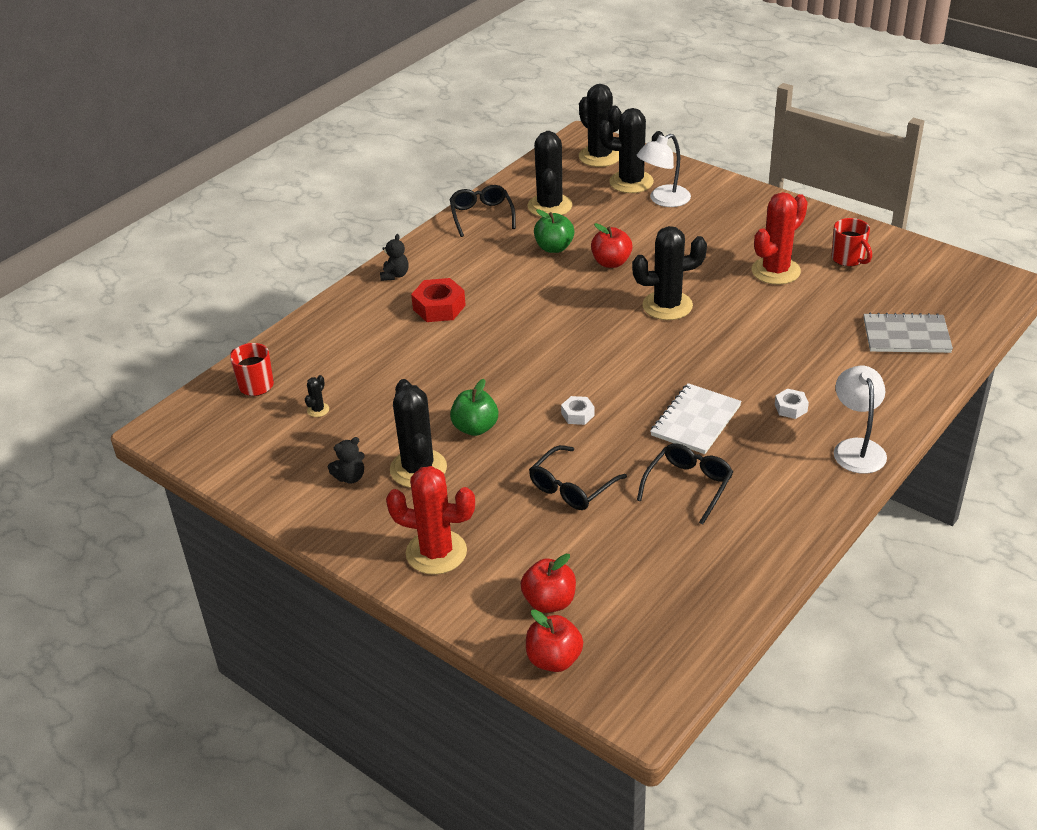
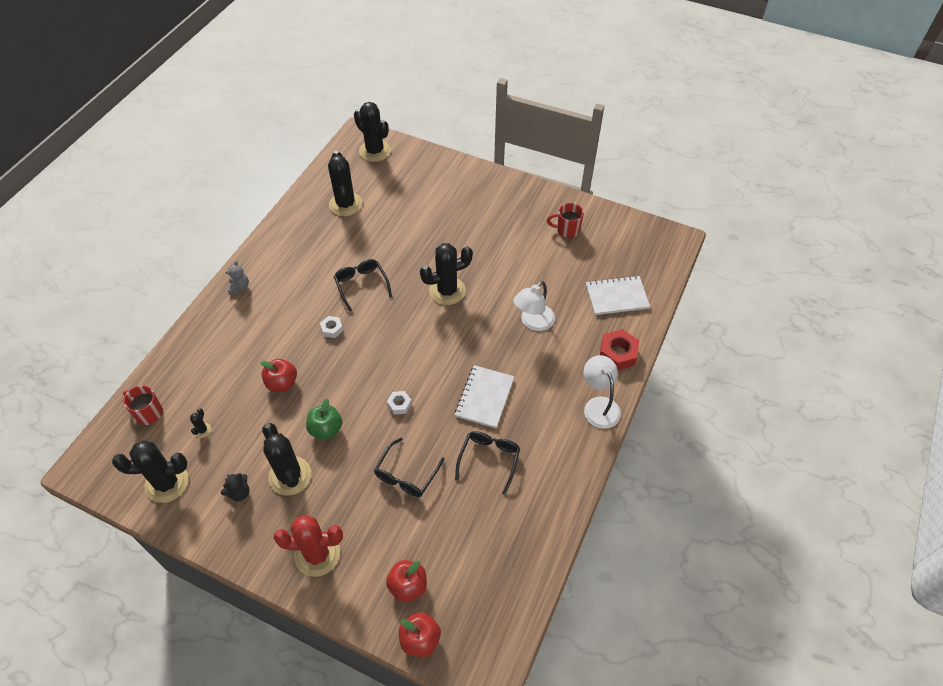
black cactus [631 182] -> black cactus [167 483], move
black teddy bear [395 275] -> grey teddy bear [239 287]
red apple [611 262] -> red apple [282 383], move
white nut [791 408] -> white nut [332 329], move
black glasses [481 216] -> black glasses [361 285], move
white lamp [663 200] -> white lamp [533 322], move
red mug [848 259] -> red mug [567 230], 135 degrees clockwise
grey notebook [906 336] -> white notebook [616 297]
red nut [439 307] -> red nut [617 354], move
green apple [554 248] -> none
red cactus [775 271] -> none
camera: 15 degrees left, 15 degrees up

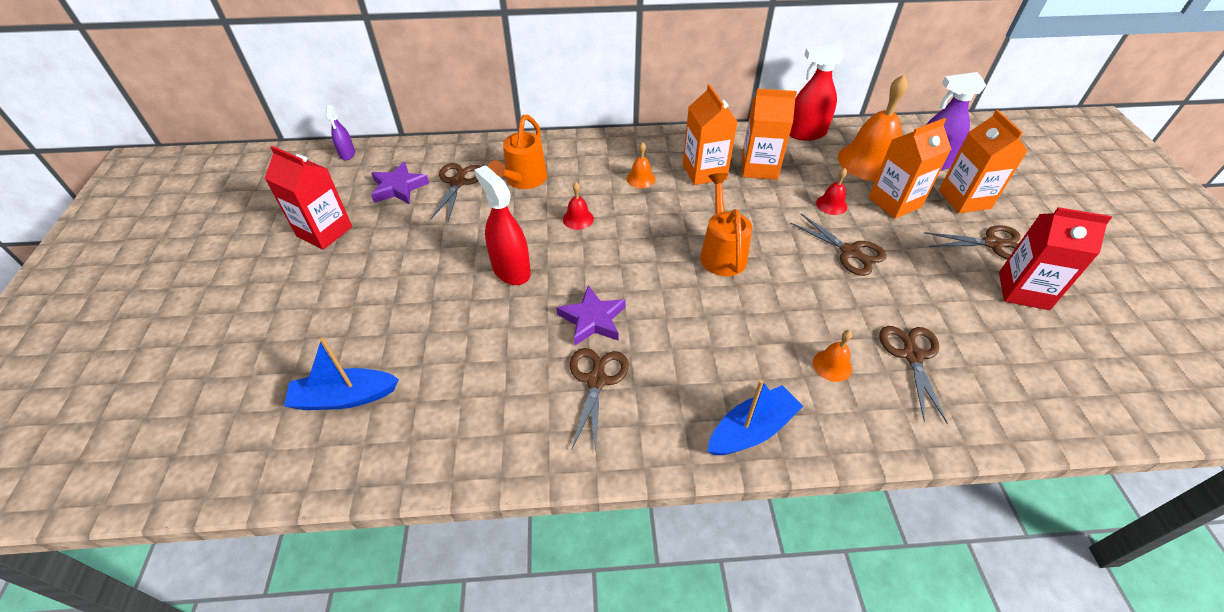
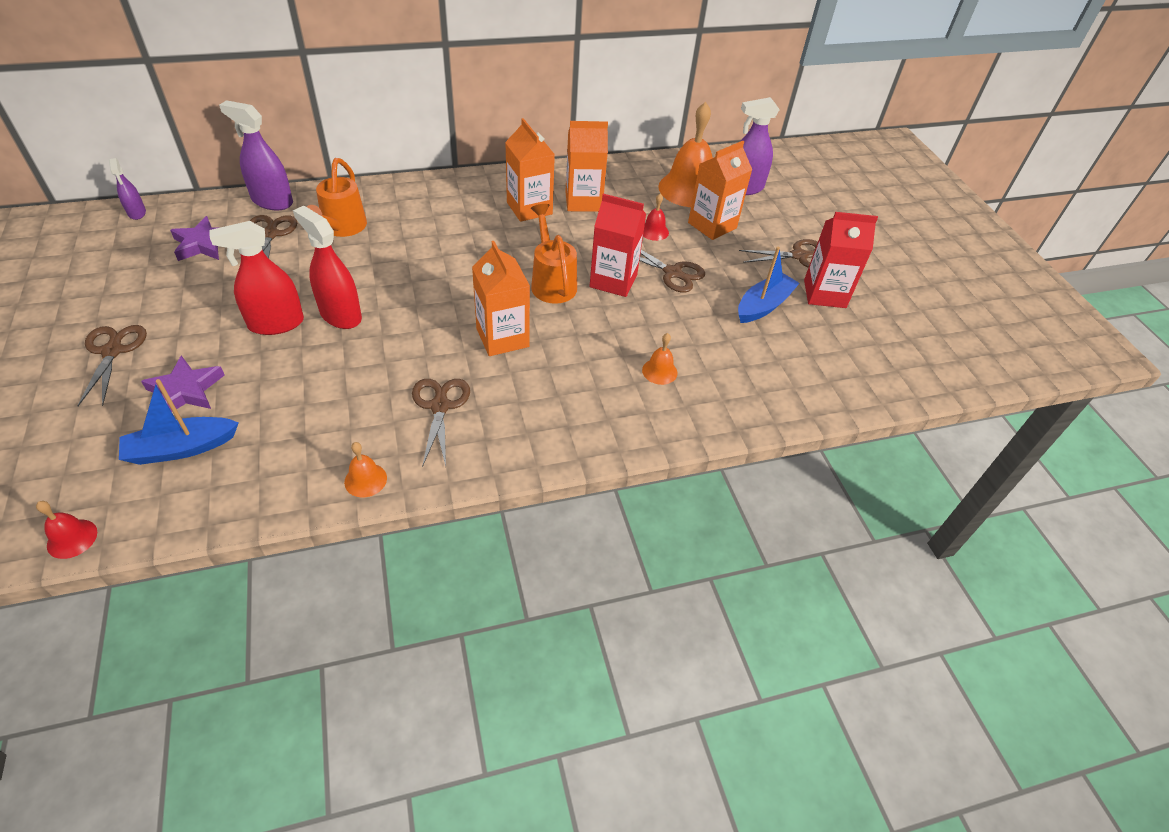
red bell [578 219] -> red bell [72 538], move
brown scissors [912 356] -> brown scissors [112 351], move
purple star [592 319] -> purple star [186 390], move
red spray bottle [806 133] -> red spray bottle [276 323], move
none -> purple spray bottle [272 201]
orange bell [640 179] -> orange bell [365 480], move
orange carton [964 199] -> orange carton [502 338], move
red carton [324 231] -> red carton [613 280], move
blue boat [751 430] -> blue boat [763 306], move
camera: 15 degrees left, 0 degrees up

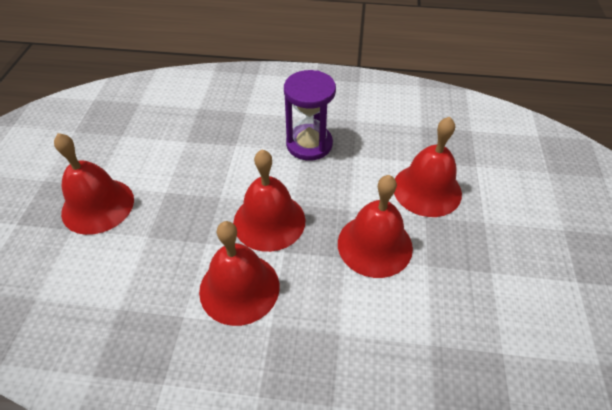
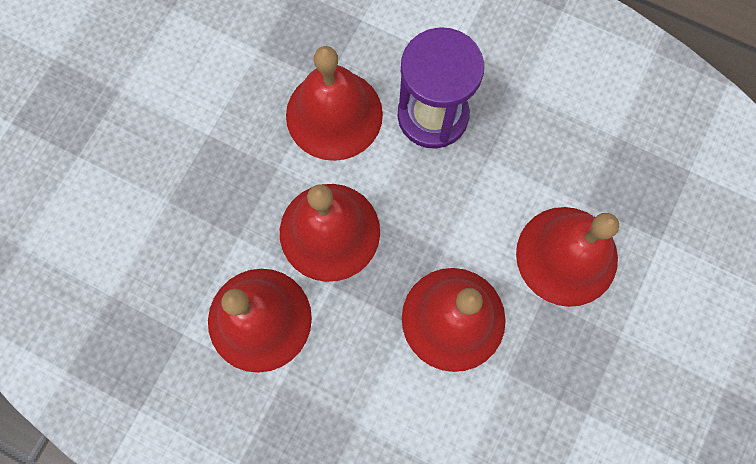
red bell [98 205] -> red bell [334 114], move
camera: 20 degrees right, 25 degrees up

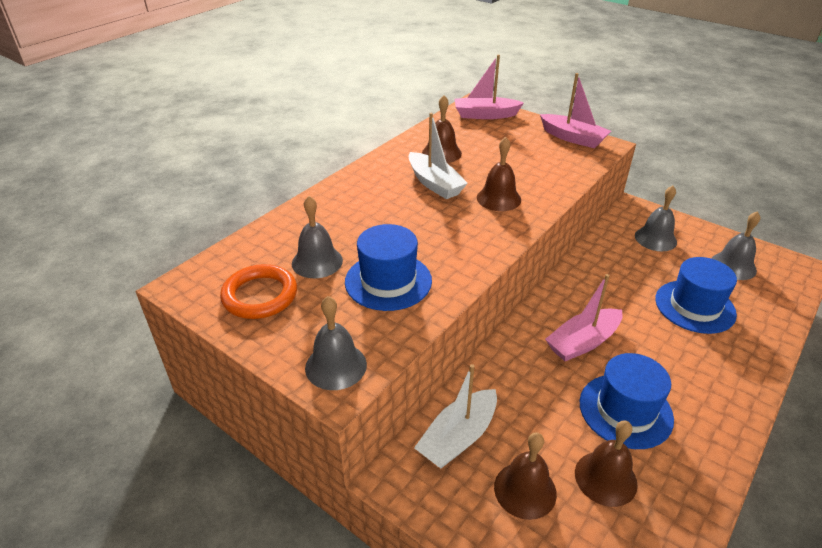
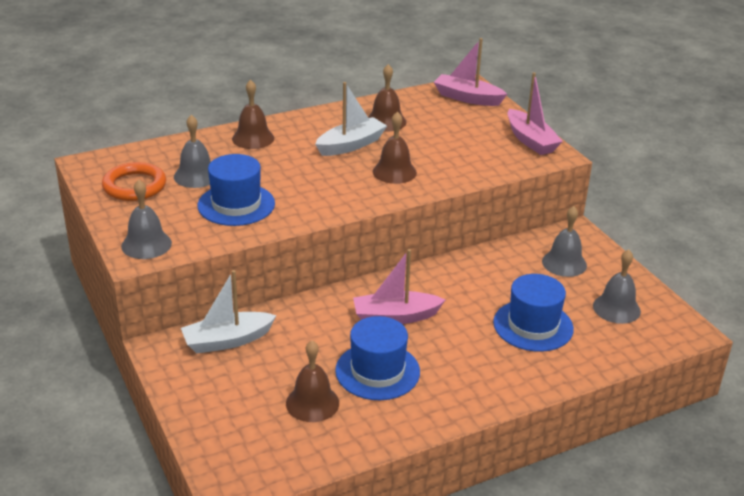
brown bell [525 490] -> brown bell [253 138], move
white boat [434 184] -> white boat [351 145], 120 degrees counterclockwise
camera: 25 degrees right, 5 degrees down

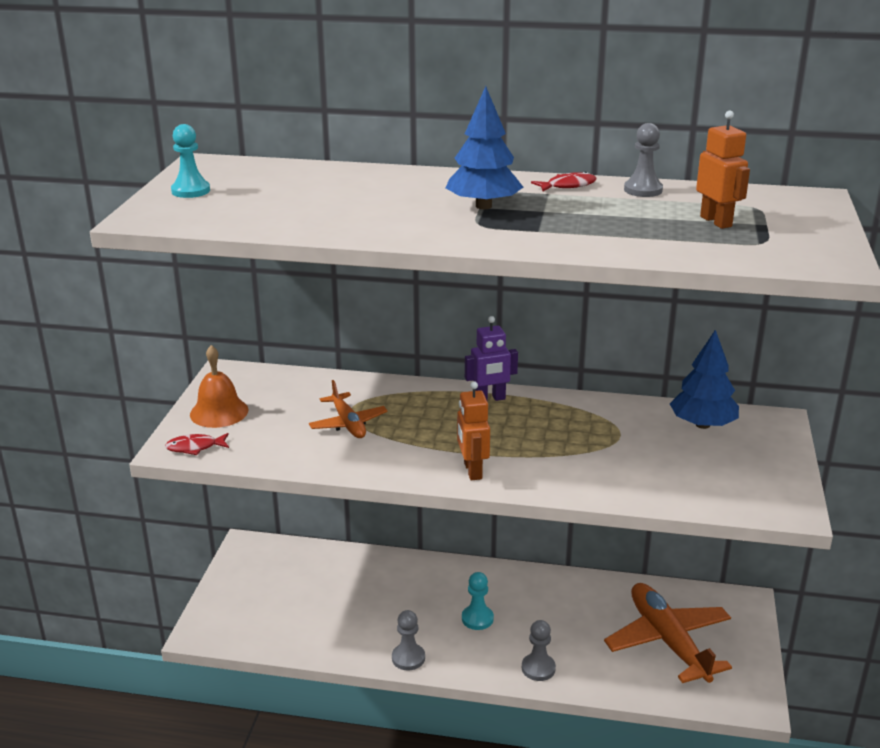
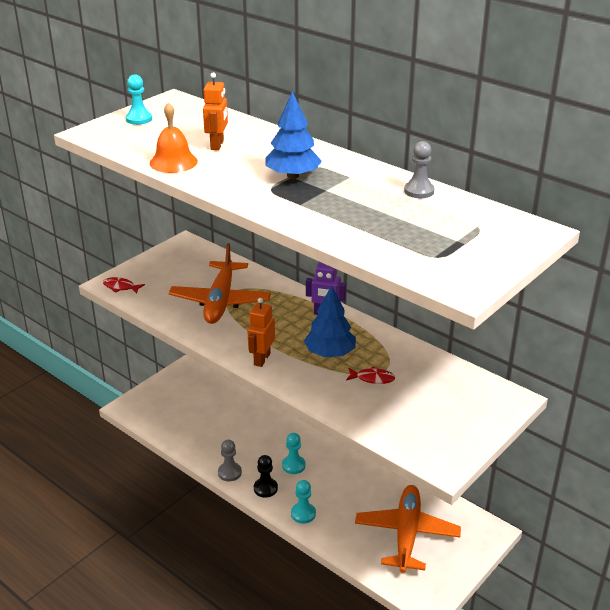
orange bell [219 412] -> orange bell [173 162], move
orange plane [348 424] -> orange plane [220 301], x1.78
orange robot [716 221] -> orange robot [217 145], move
none -> black pawn [265 488]
grey pawn [538 668] -> turquoise pawn [303 514]
blue tree [702 424] -> blue tree [330 353], move
red fish [568 186] -> red fish [372 378], move
camera: 30 degrees right, 5 degrees up

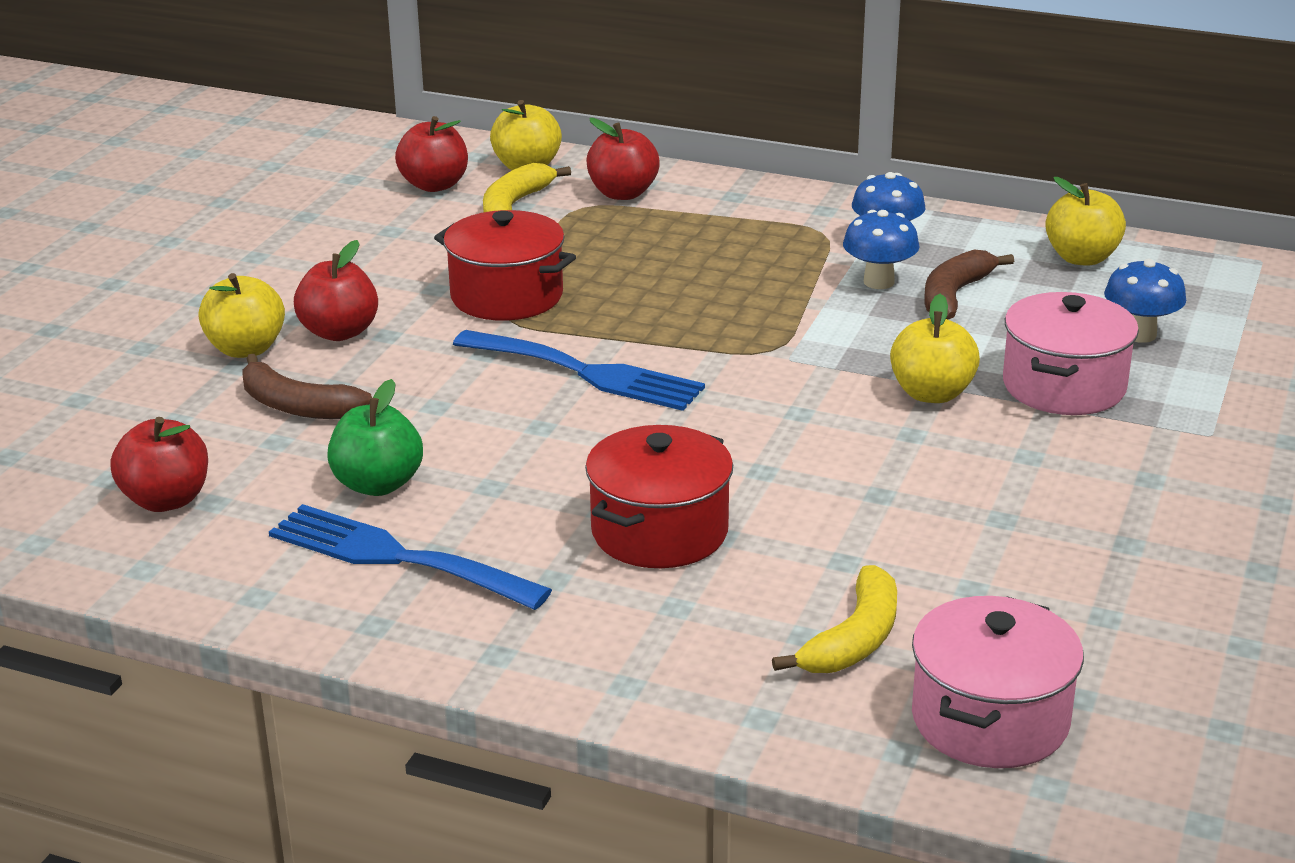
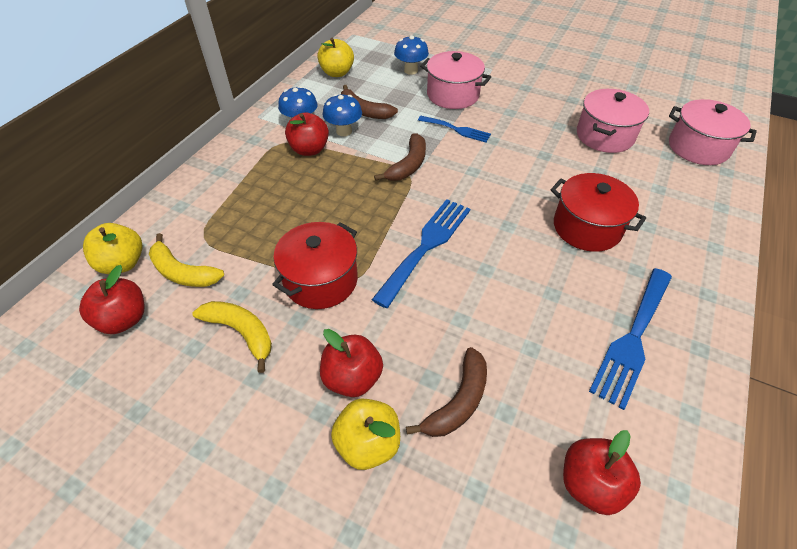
yellow banana [854 639] -> yellow banana [241 332], move
red apple [623 193] -> red apple [309 149], move
none -> brown banana [408 165]
yellow apple [931 393] -> blue fork [457 129]
none -> pink pot [604 136]
green apple [378 484] -> none
camera: 85 degrees left, 20 degrees up

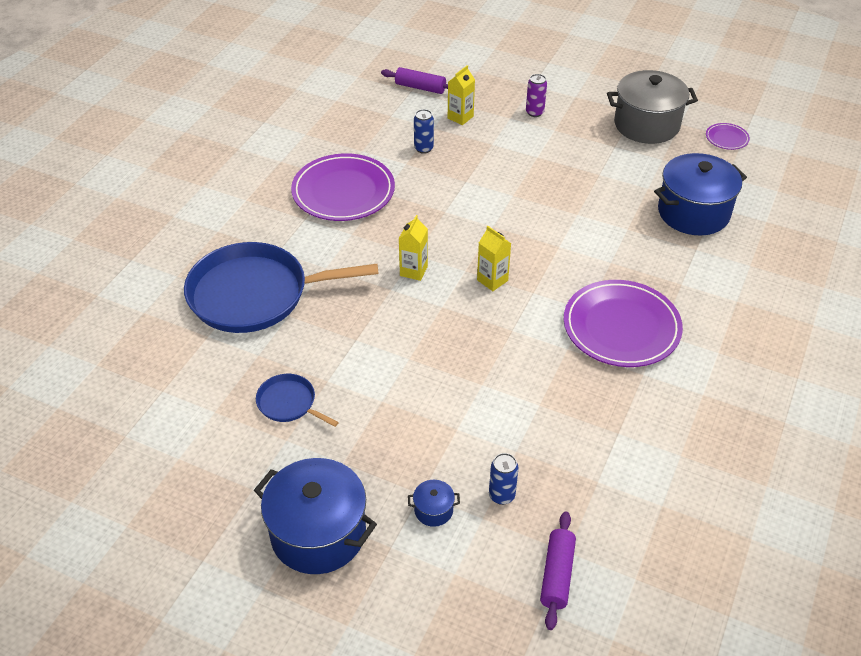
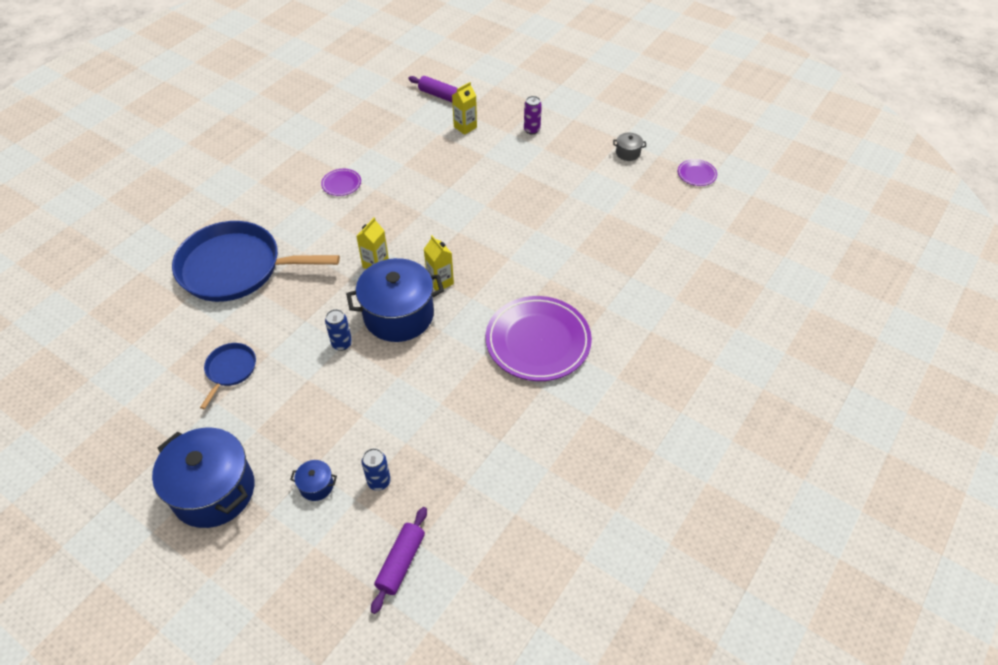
blue pan [289 403] -> blue pan [230 370], 60 degrees clockwise
purple plate [343 191] -> purple plate [341 184], x0.44
blue can [423 148] -> blue can [342 344], move
blue pot [693 212] -> blue pot [398 315], move
grey pot [646 125] -> grey pot [628 153], x0.42
camera: 10 degrees right, 5 degrees up

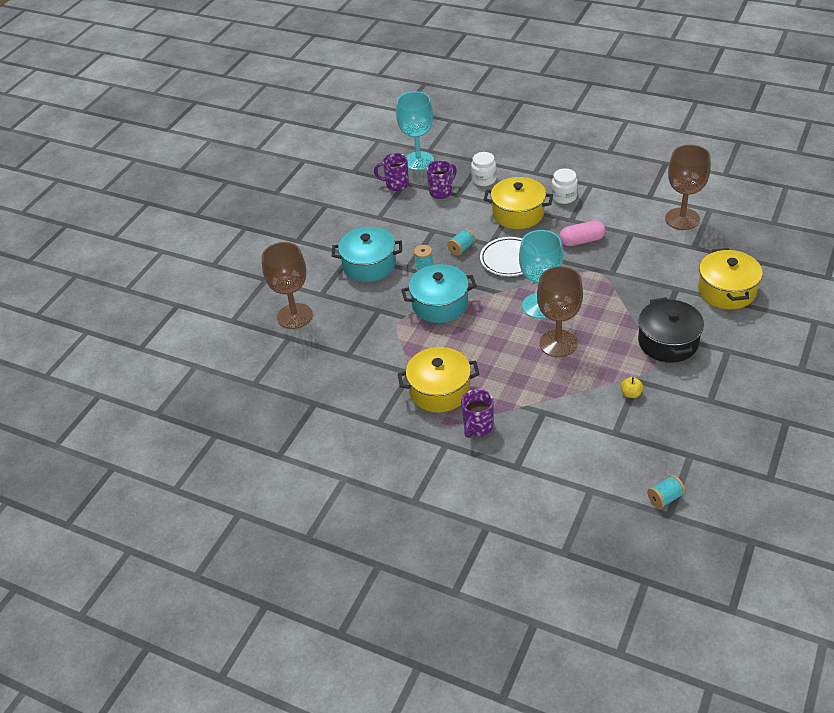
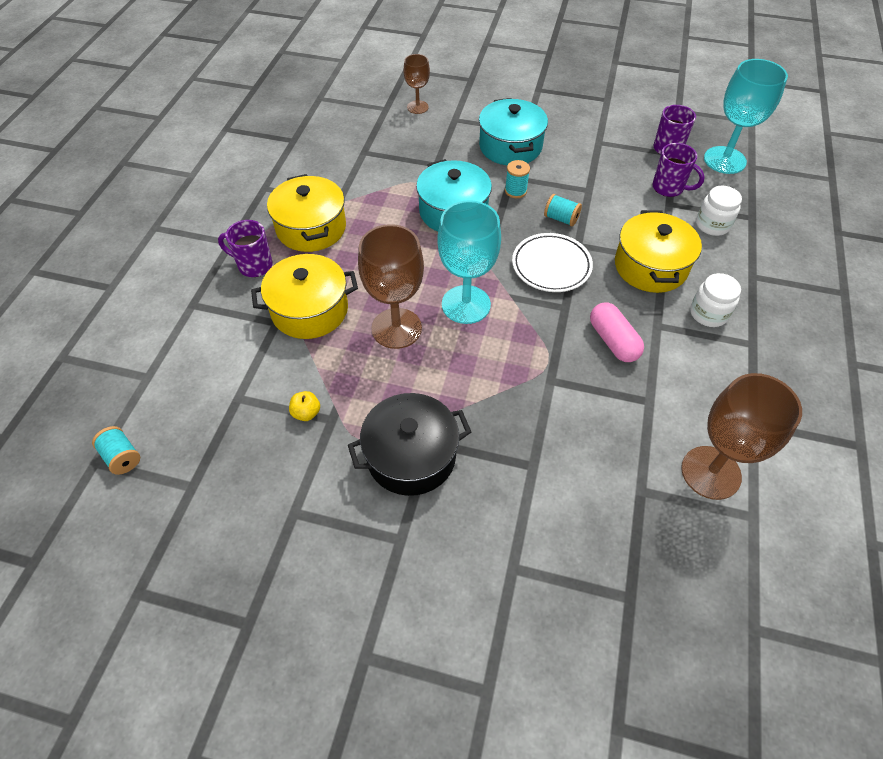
yellow pot [726 291] -> yellow pot [310 310], move
brown goblet [295 316] -> brown goblet [417 107], x0.56
camera: 75 degrees right, 10 degrees up

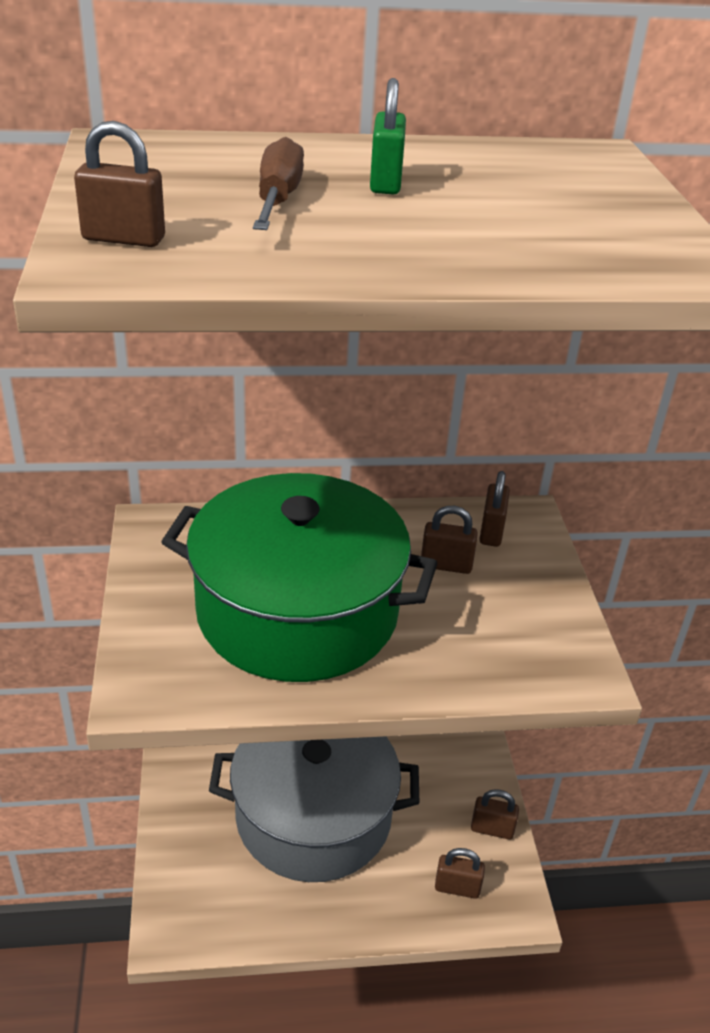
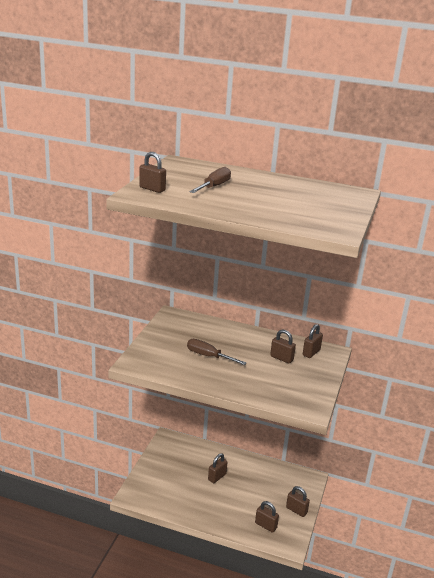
green pot [297 611] -> brown screwdriver [209 356]
grey pot [313 816] -> brown padlock [217 477]
green padlock [385 183] -> none
camera: 25 degrees right, 10 degrees down

